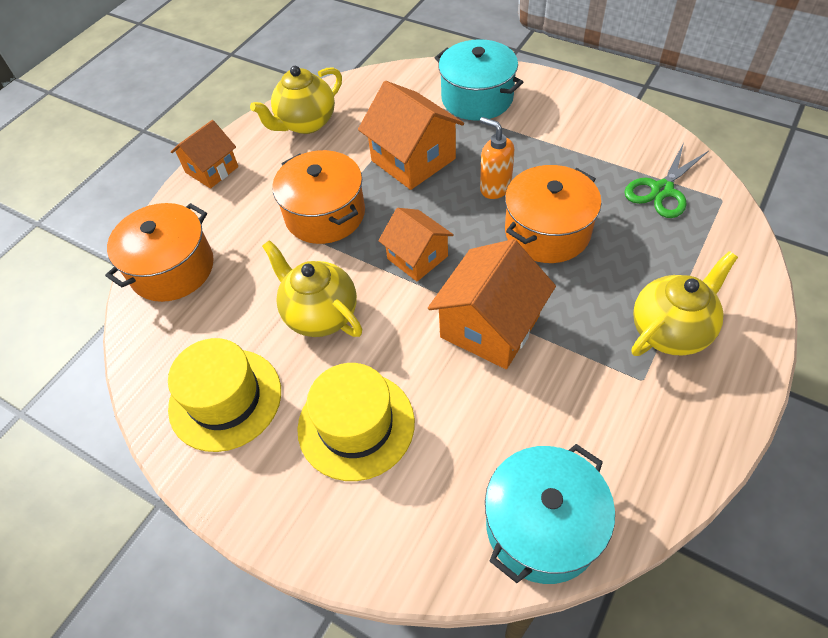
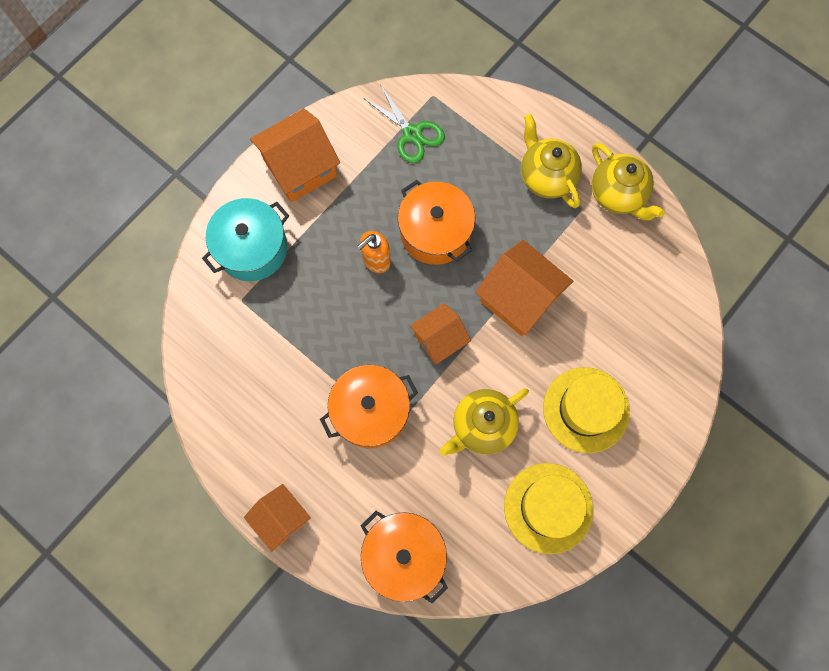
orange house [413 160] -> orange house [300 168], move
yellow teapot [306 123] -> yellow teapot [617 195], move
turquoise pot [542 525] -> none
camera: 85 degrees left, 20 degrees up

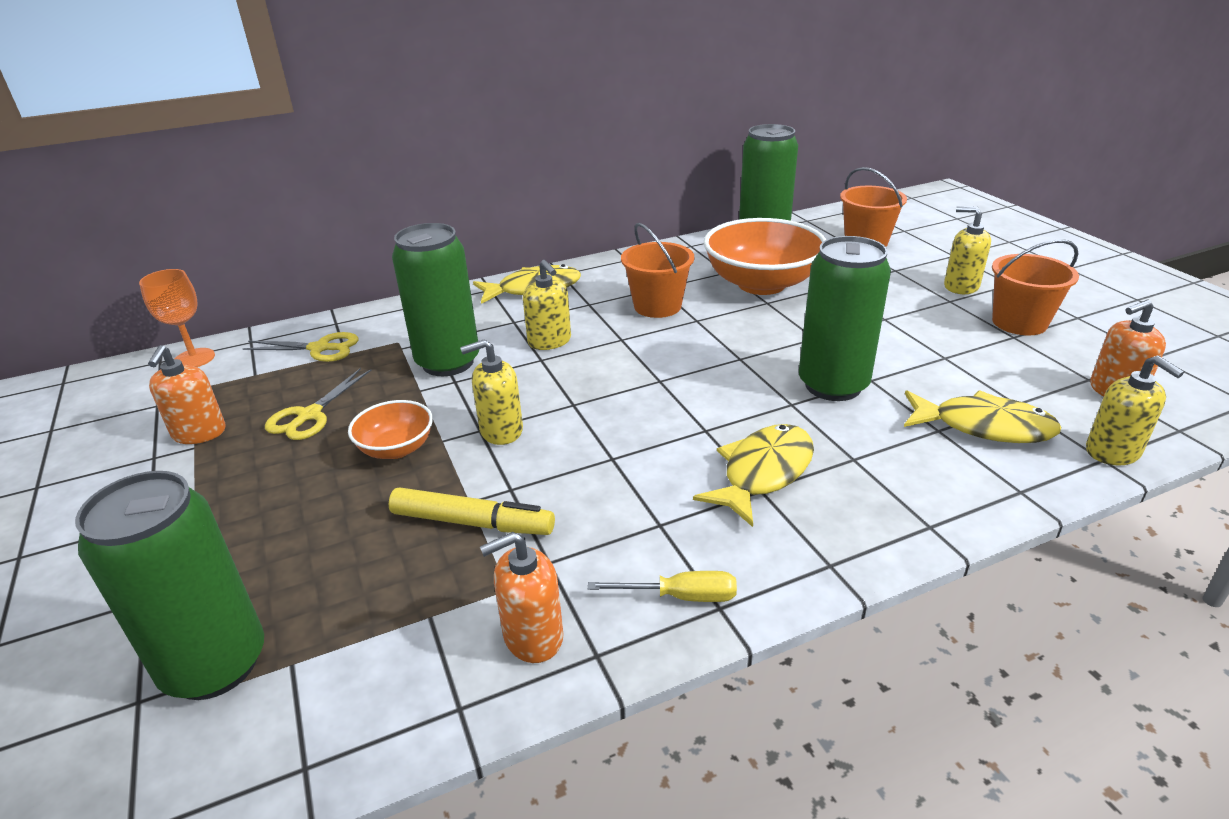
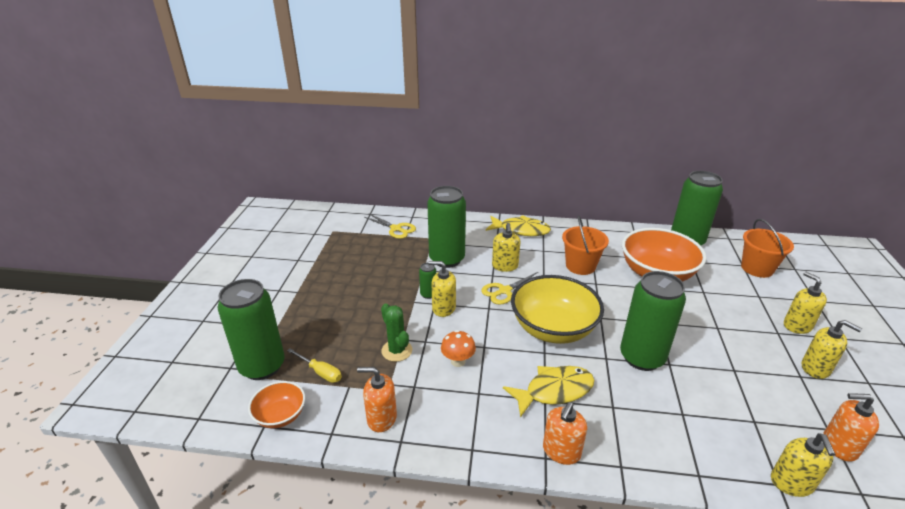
orange bowl [396 448] -> orange bowl [280 415], move
yellow screwdriver [680 596] -> yellow screwdriver [320 372], move
yellow marker [472 522] -> green cactus [397 350]
none -> green can [428 294]
none -> orange mushroom [458 361]
yellow scissors [309 415] -> yellow scissors [504 291], move
none -> yellow bowl [553 328]
orange soap dispenser [199 433] -> orange soap dispenser [561 451], move
orange bucket [1019 323] -> yellow soap dispenser [815 368]
orange goblet [194 358] -> none
yellow fish [983 427] -> none
camera: 30 degrees right, 0 degrees up

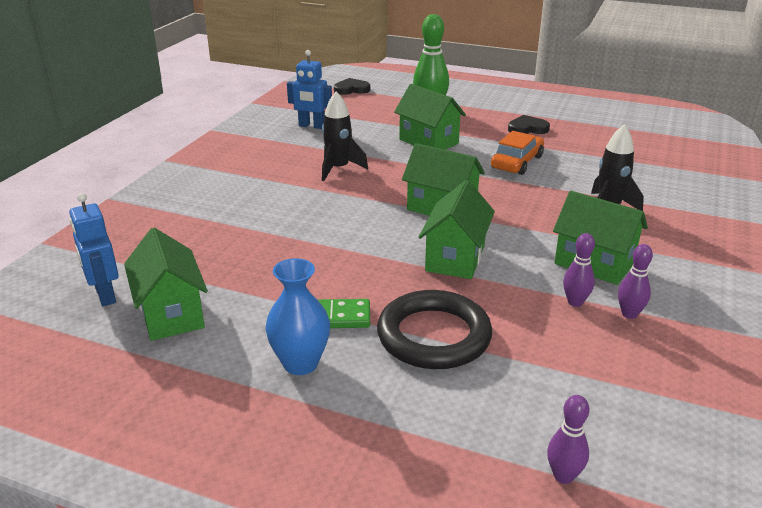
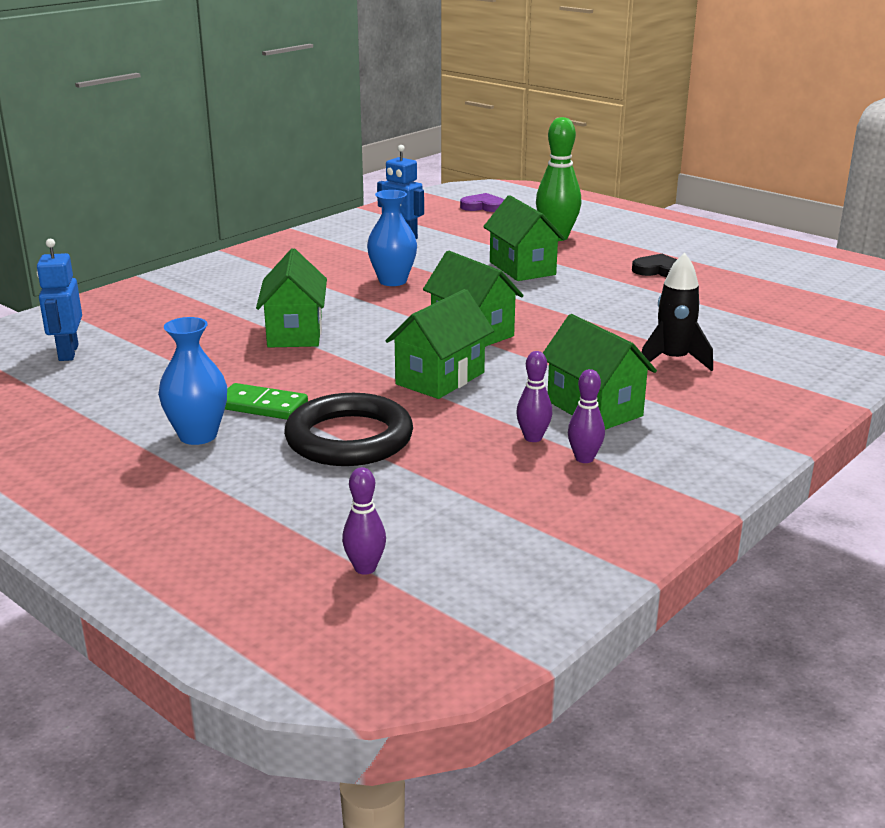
green house [171 313] -> green house [295 333], move
black rocket [338 169] -> blue vase [392 281]
black heart [351 89] -> purple heart [483 206]
orange car [517 162] -> none
camera: 20 degrees right, 5 degrees down

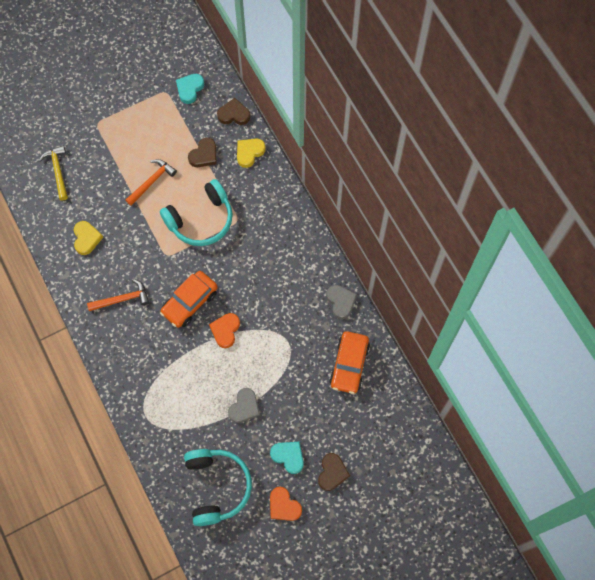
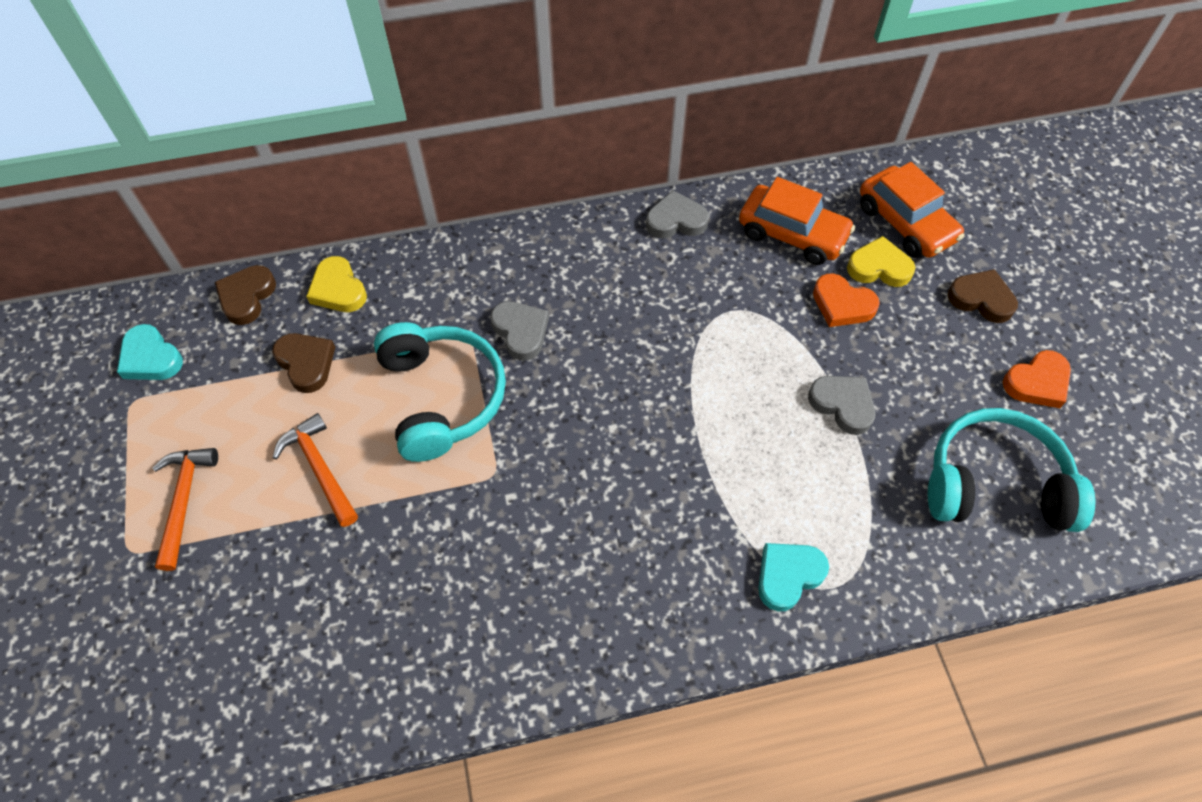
orange hammer [122 299] -> orange hammer [184 501], move
none -> grey heart [521 332]
turquoise heart [288 456] -> turquoise heart [788 576], move
orange heart [225 330] -> orange heart [842 304], move
yellow heart [86 239] -> yellow heart [879 267], move
orange car [190 302] -> orange car [905 223], move
yellow hammer [58 171] -> none
camera: 75 degrees left, 10 degrees down

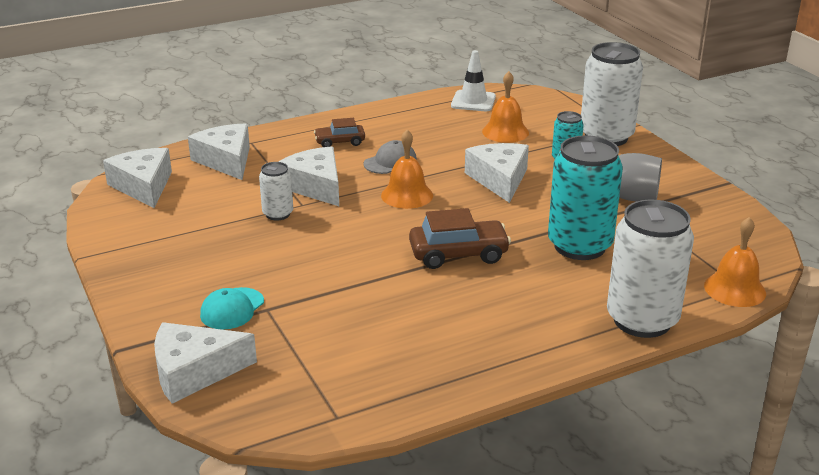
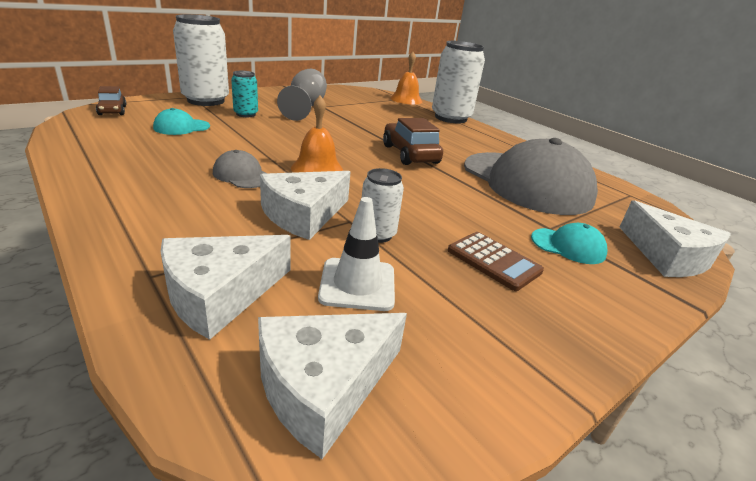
brown car [340 142] -> brown car [112 110], move
orange bell [505 132] -> turquoise cap [182 127]
white traffic cone [473 101] -> white traffic cone [357 284], move
none -> brown calculator [494 261]
none -> grey cap [526 182]
white cheese [499 179] -> none
turquoise can [579 246] -> none
camera: 105 degrees left, 0 degrees up

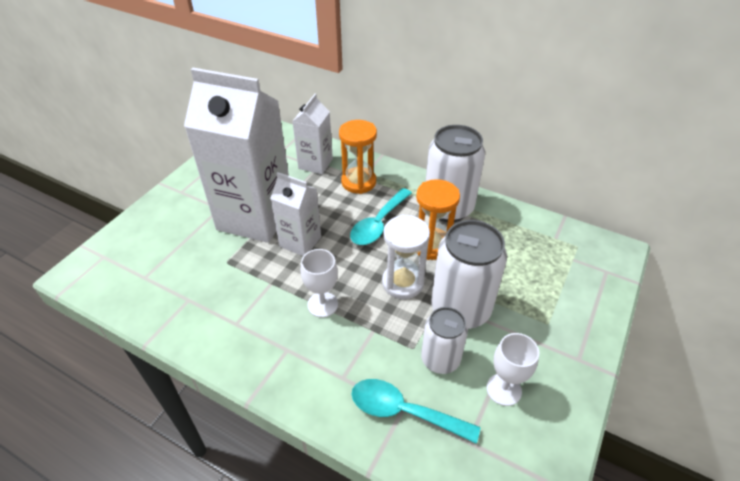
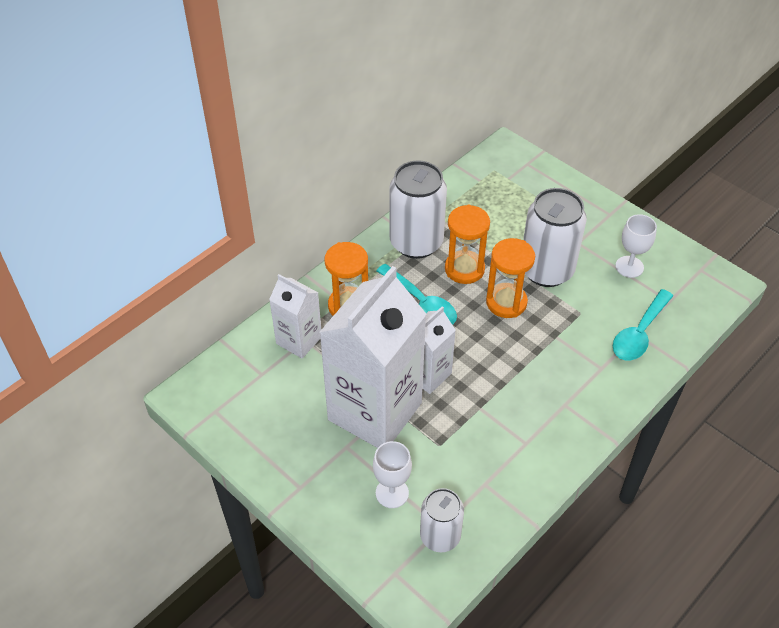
white goblet [322 304] -> white goblet [392 493], move
white can [440 359] -> white can [440 536], move
white hourglass [402 283] -> orange hourglass [506 302]
camera: 75 degrees left, 5 degrees up

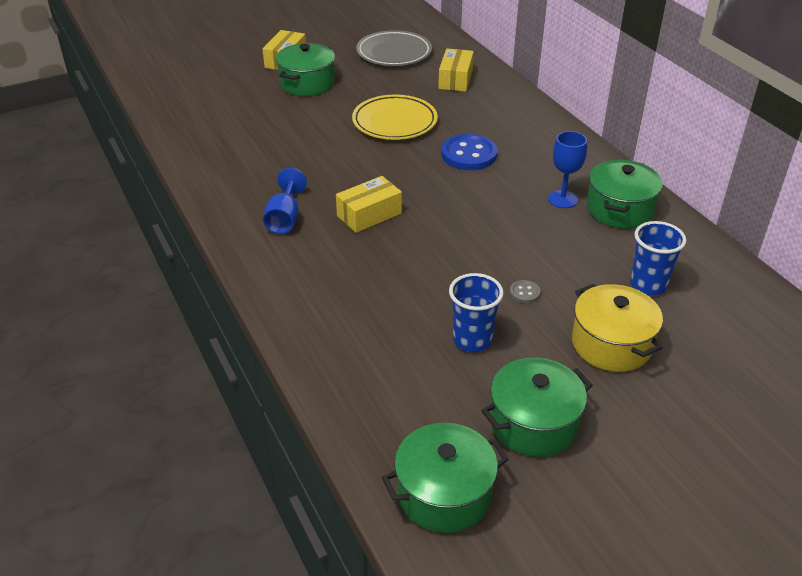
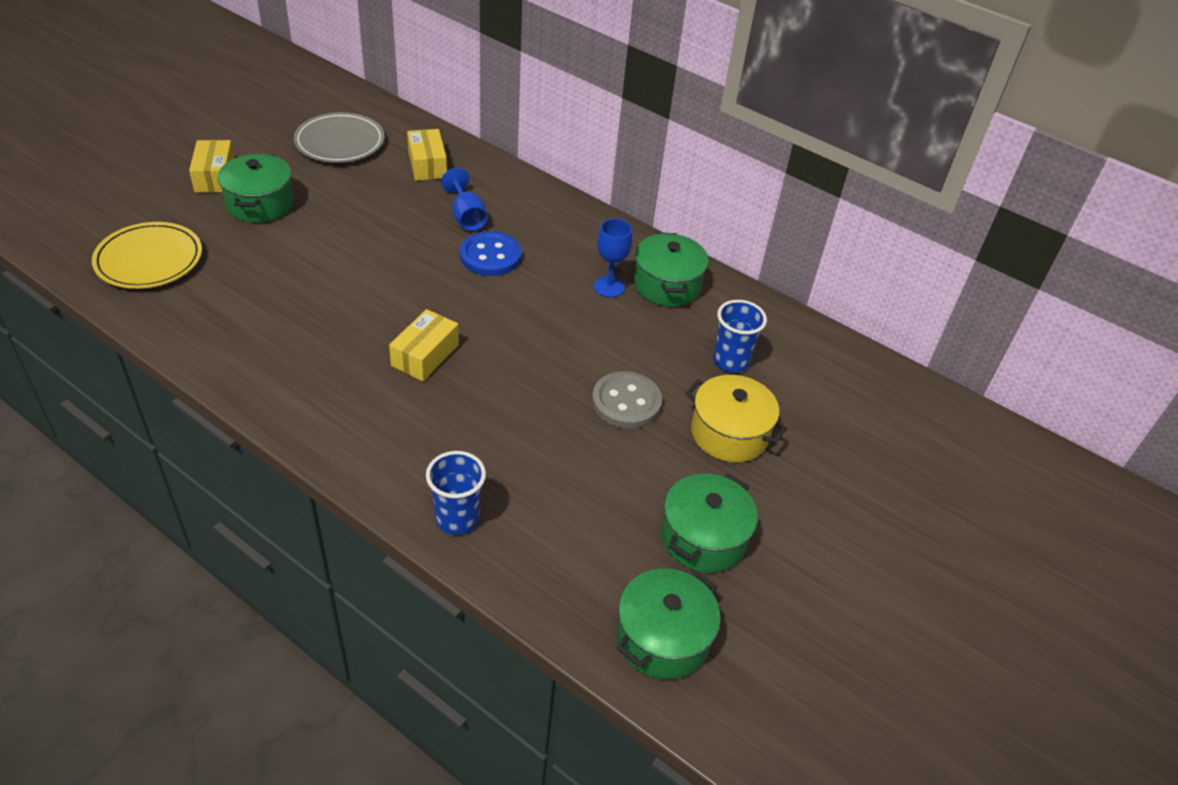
yellow plate [394 122] -> yellow plate [149 260], move
blue cup [472 340] -> blue cup [457 519], move
blue goblet [284 219] -> blue goblet [466 217], move
grey button [524 292] -> grey button [626 402], x2.22
camera: 30 degrees left, 5 degrees up

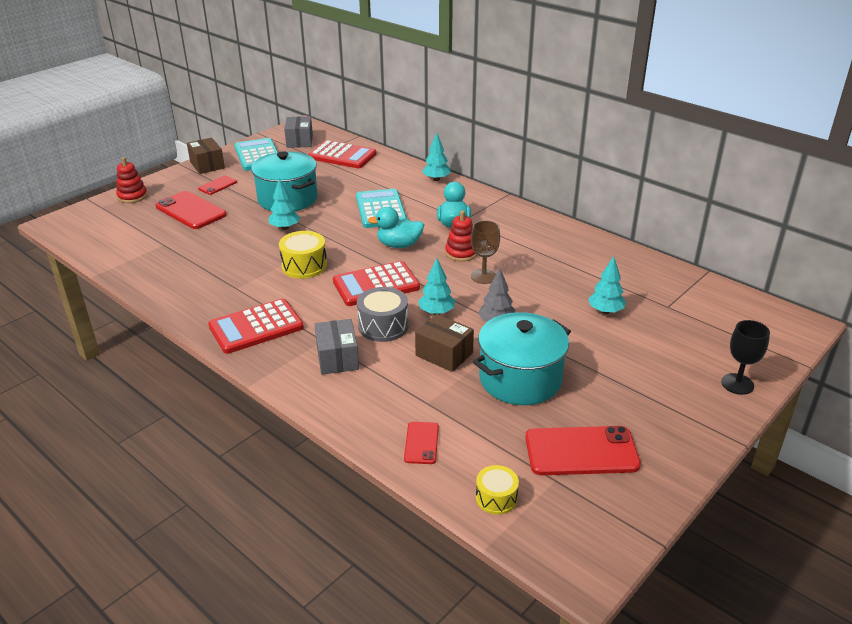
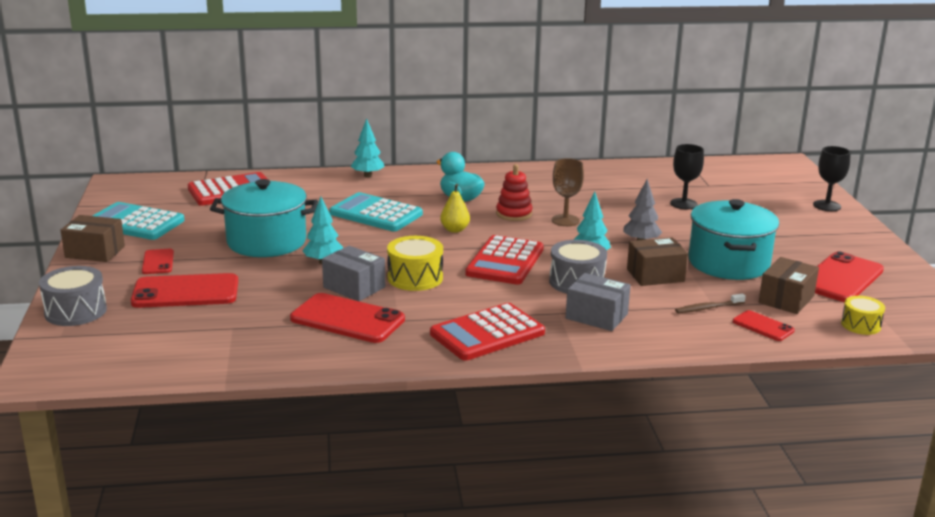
red stacking toy [132 196] -> grey drum [75 311]
none -> red phone [347 319]
grey box [299 141] -> grey box [354 287], move
red calculator [256 327] -> red calculator [487 333], 45 degrees clockwise
turquoise duck [399 245] -> yellow pear [455 230]
turquoise tree [605 311] -> black goblet [683 204]
none -> brown toothbrush [708 308]
none -> brown box [786 299]
camera: 50 degrees left, 10 degrees down

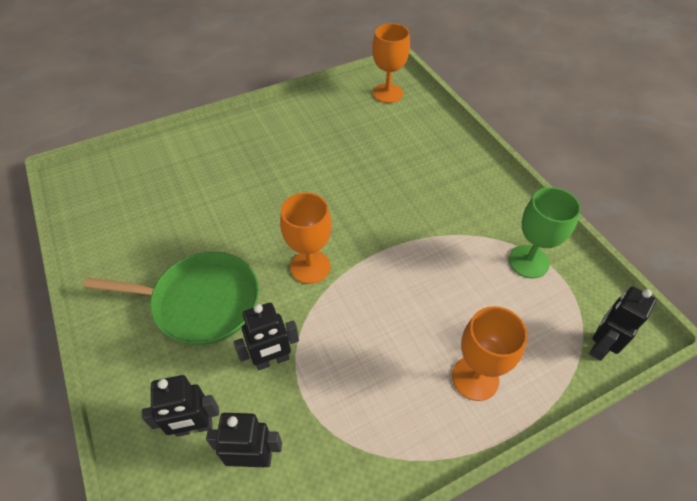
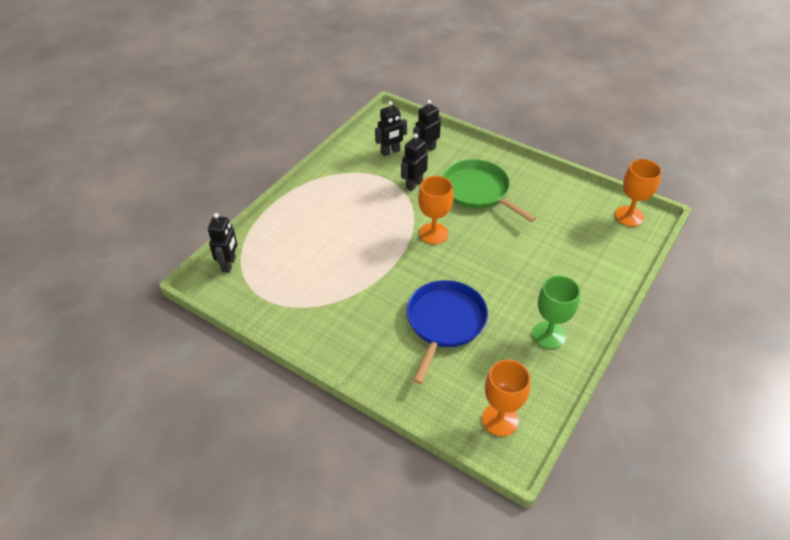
none -> blue pan [444 323]
green pan [201 302] -> green pan [478 191], 75 degrees clockwise
green goblet [528 261] -> green goblet [548 335], move
orange goblet [475 378] -> orange goblet [629 216], move
camera: 150 degrees right, 5 degrees down

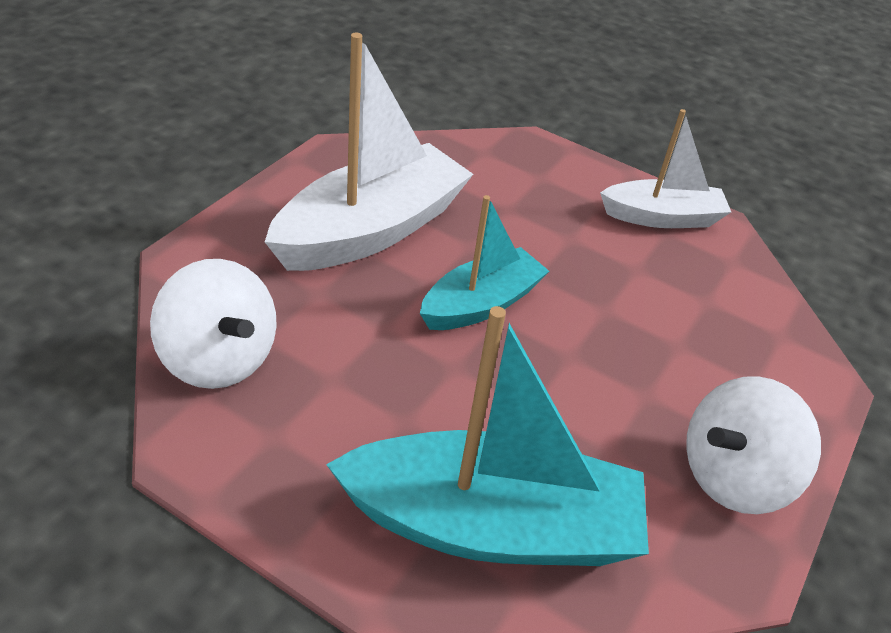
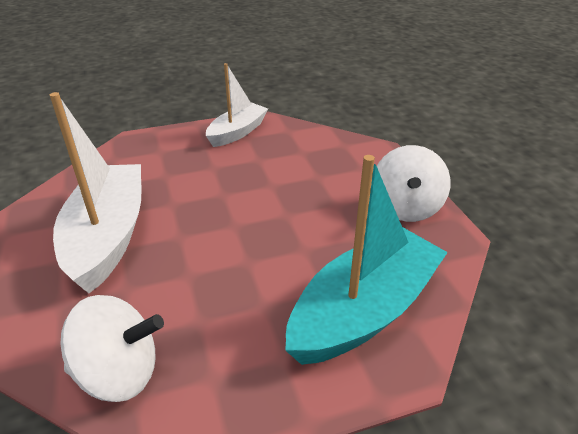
turquoise boat [481 304] -> none
camera: 45 degrees left, 5 degrees down

